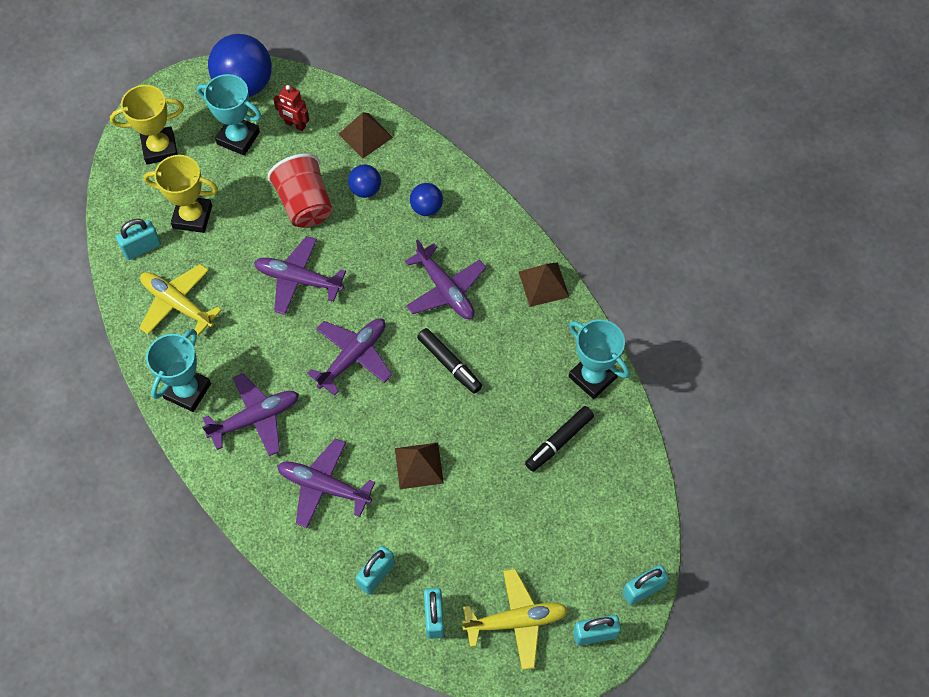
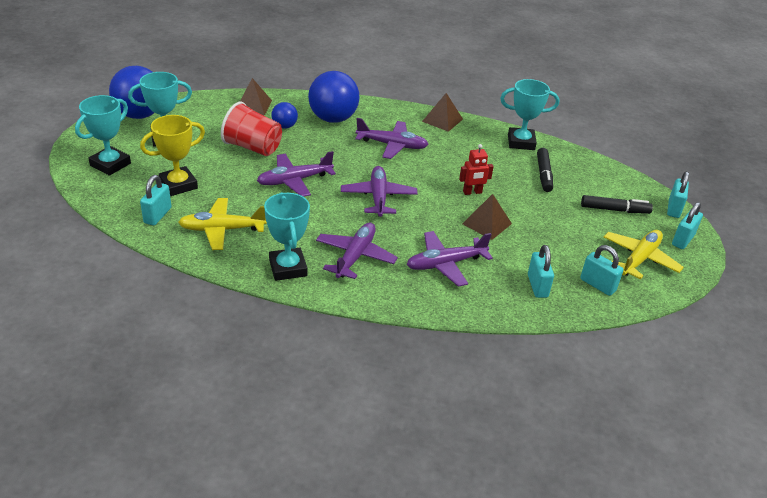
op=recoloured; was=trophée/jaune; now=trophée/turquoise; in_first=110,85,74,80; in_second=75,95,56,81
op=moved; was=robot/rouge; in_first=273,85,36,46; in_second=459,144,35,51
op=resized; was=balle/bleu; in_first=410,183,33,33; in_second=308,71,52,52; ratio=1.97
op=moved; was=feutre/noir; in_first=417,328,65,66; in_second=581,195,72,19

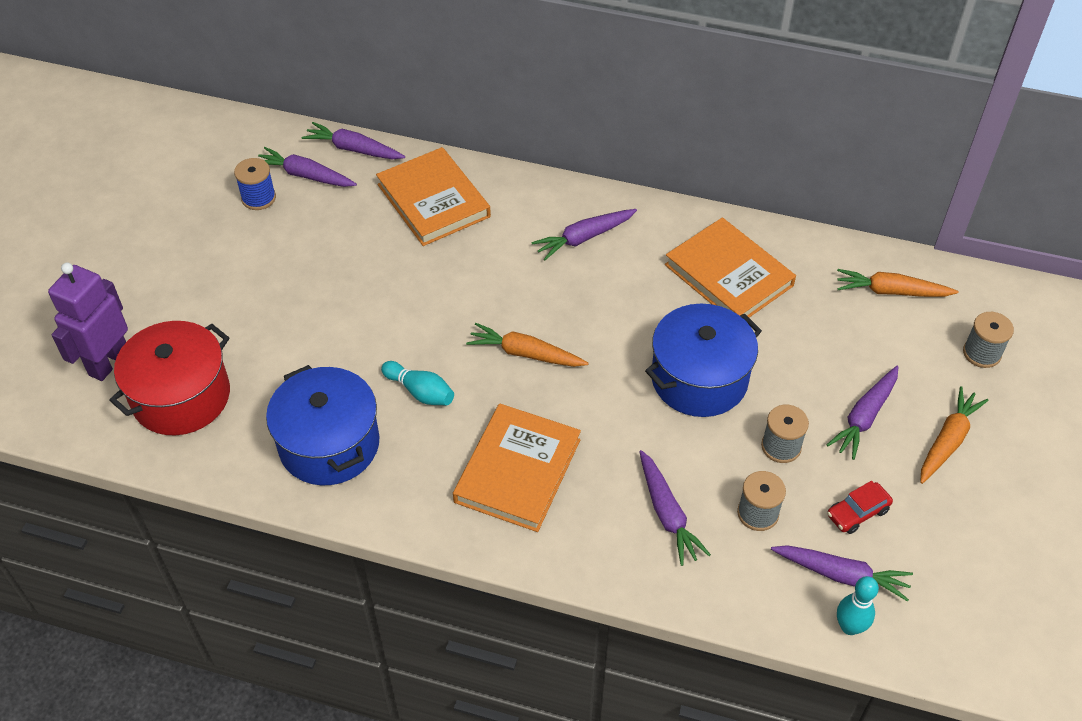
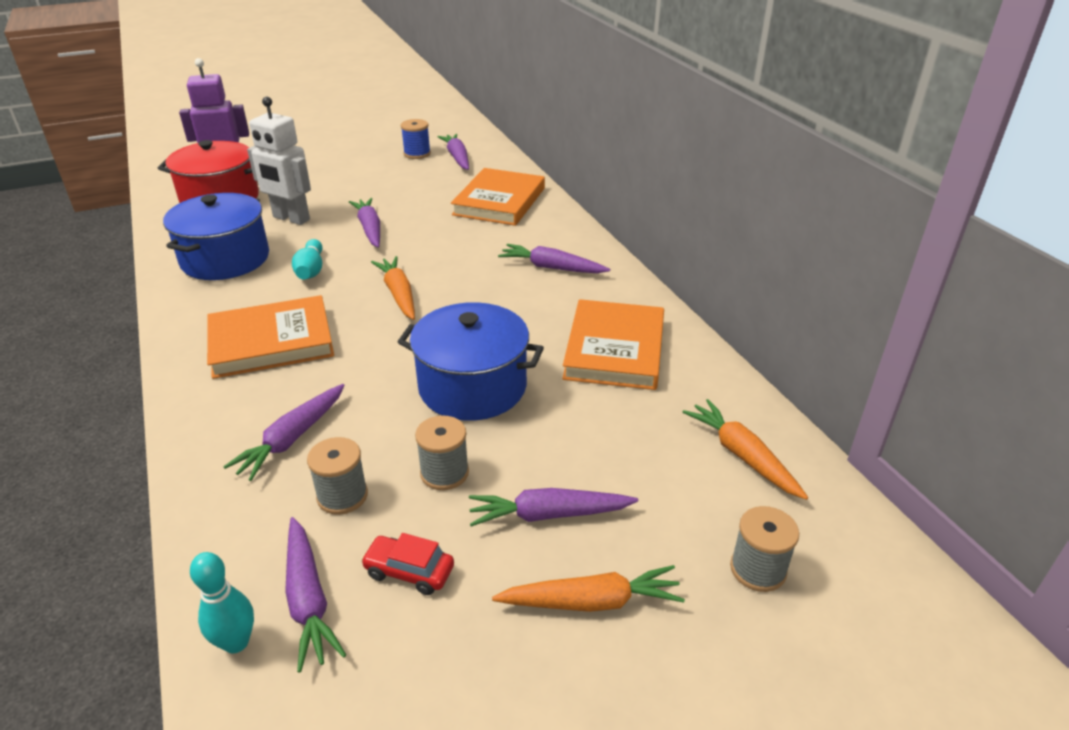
op=moved; was=carotte/violet; in_first=302,122,103,37; in_second=349,198,31,50
op=added; now=robot/blanc; in_second=247,97,64,128

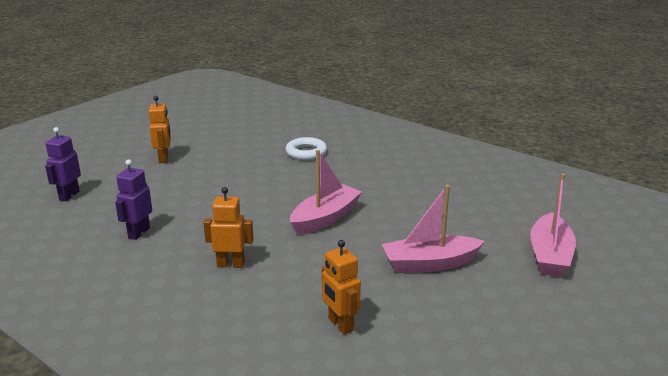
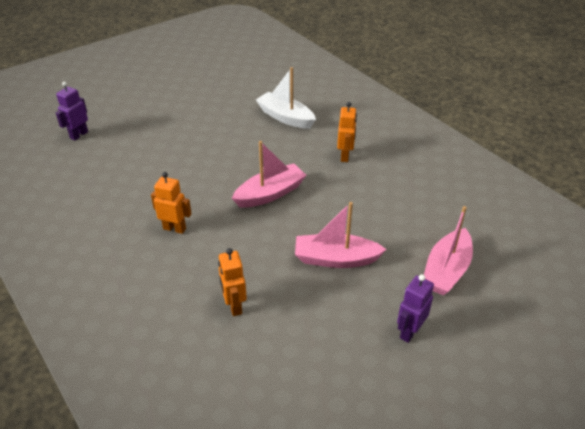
op=moved; was=robot/orange; in_first=149,96,22,67; in_second=337,102,20,60
op=replaced; was=anneau/blanc; now=bateau/blanc; in_first=286,137,41,23; in_second=256,67,60,62
op=moved; was=robot/violet; in_first=115,159,37,81; in_second=397,274,37,69

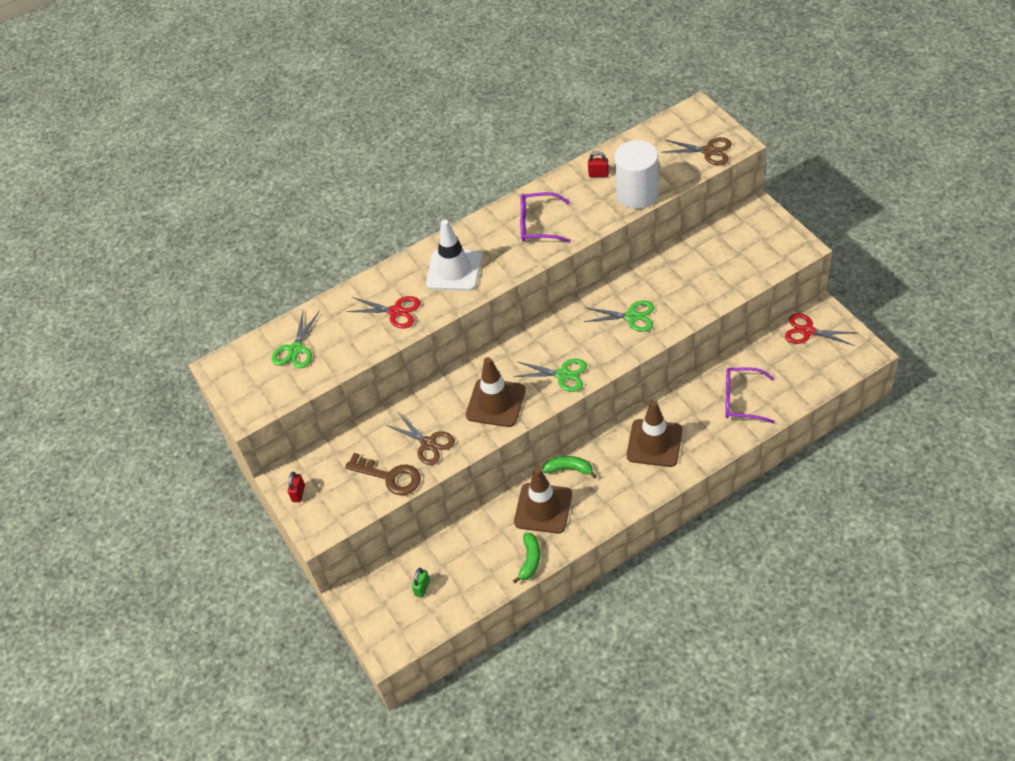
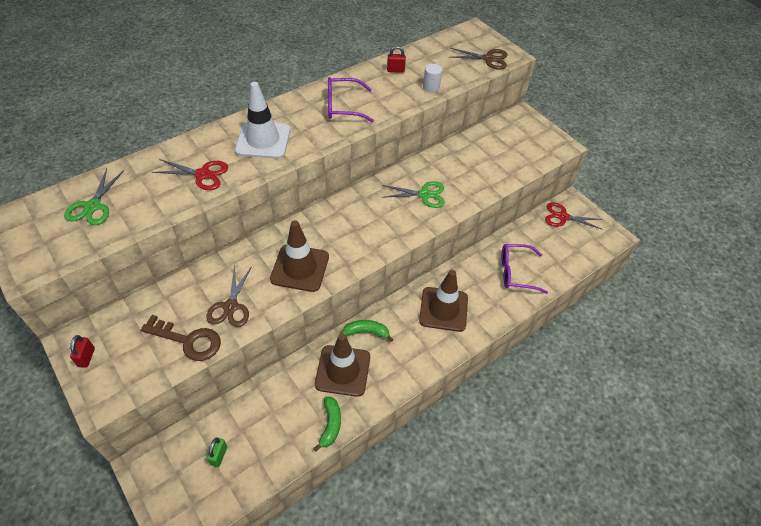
op=resized; was=cylindre/blanc; in_first=614,140,45,69; in_second=423,64,19,28; ratio=0.45
op=removed; was=ciseaux/vert; in_first=513,359,74,33
op=turned; was=ciseaux/marron; in_first=386,413,69,52; in_second=206,265,46,62; clockwise=60

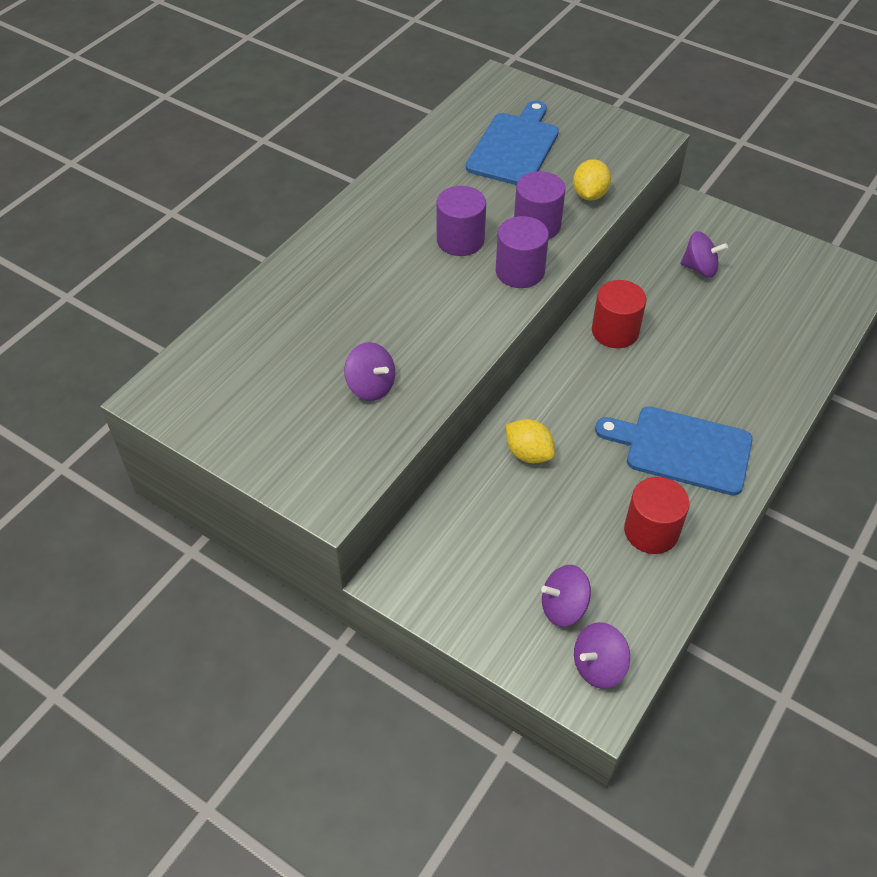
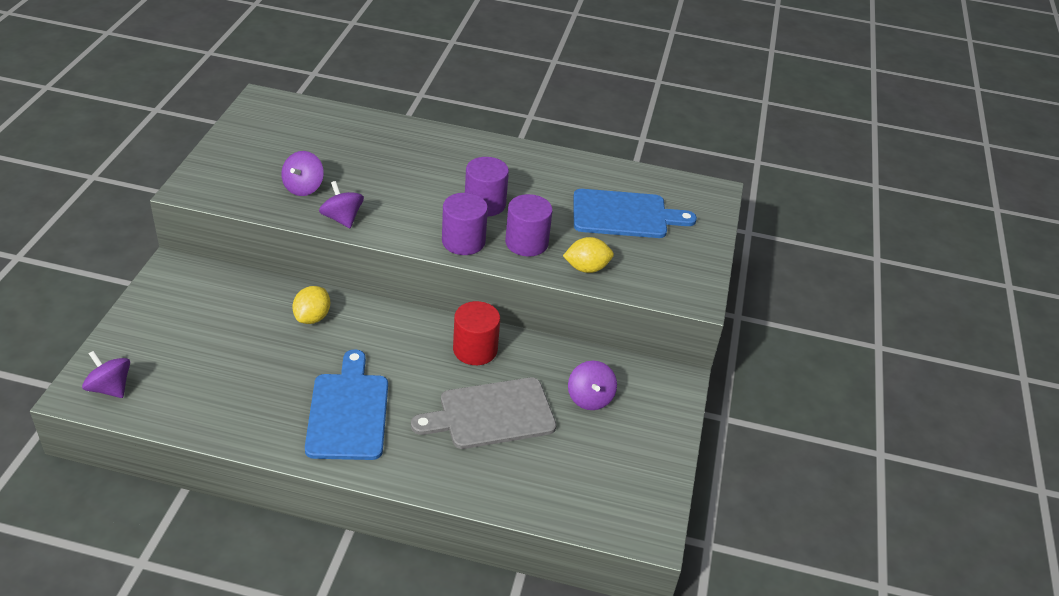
op=removed; was=cylindre/rouge; in_first=624,477,66,77
op=moved; was=toupie/violet; in_first=541,565,50,62; in_second=319,181,45,47
op=added; now=planche à découper/gris; in_second=411,377,145,72

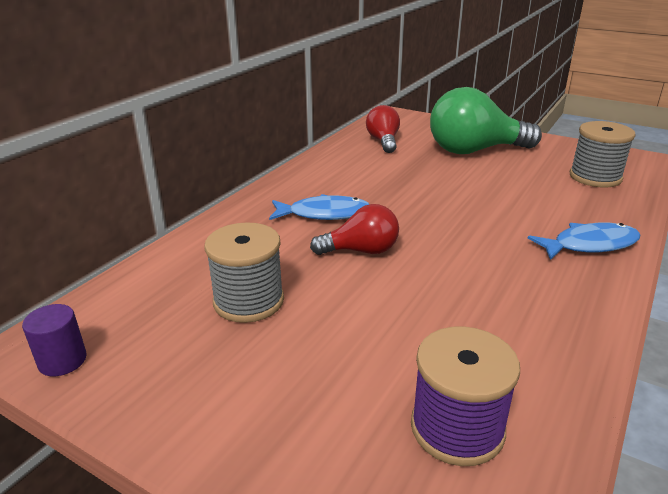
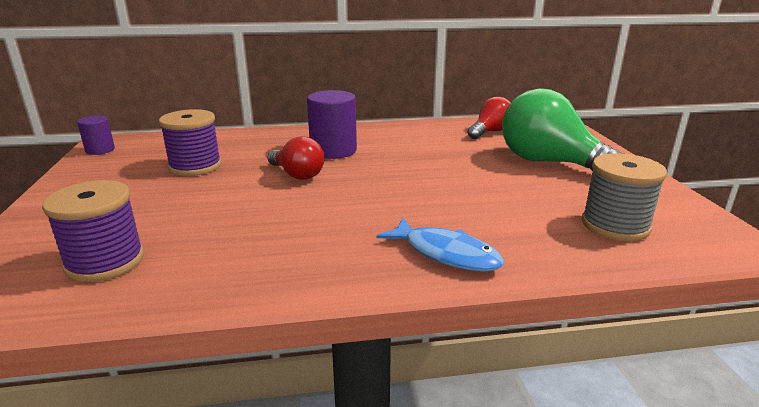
op=replaced; was=poisson/bleu; now=cylindre/violet; in_first=269,194,100,26; in_second=307,90,50,69
op=recoloured; was=bobine/gris; now=bobine/violet; in_first=204,222,80,101; in_second=159,109,63,67

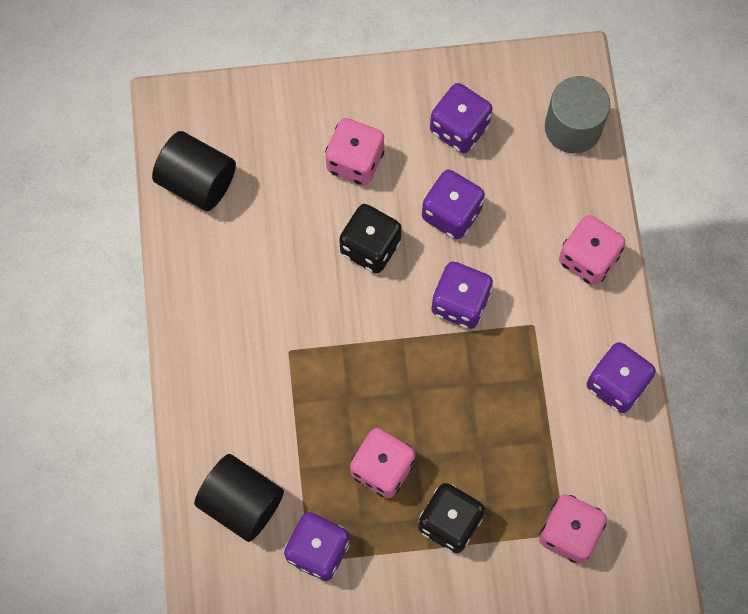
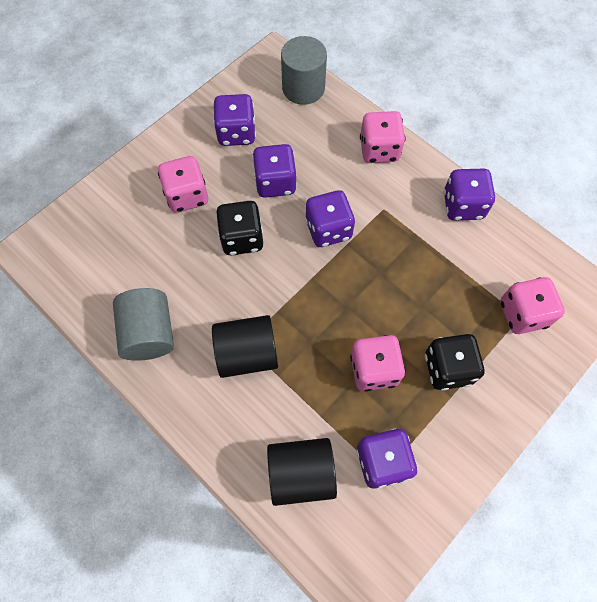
op=moved; was=cylindre/noir; in_first=152,131,84,80; in_second=212,315,66,63
op=added; now=cylindre/gris; in_second=113,288,61,73

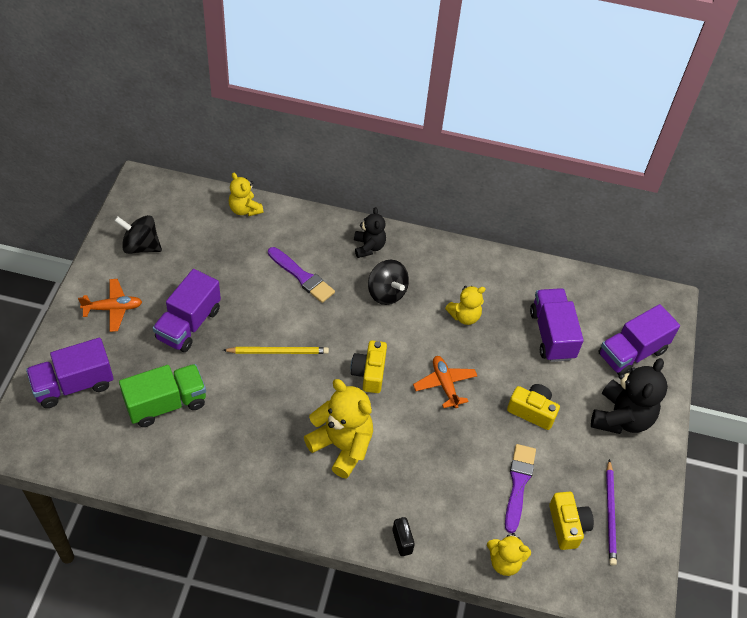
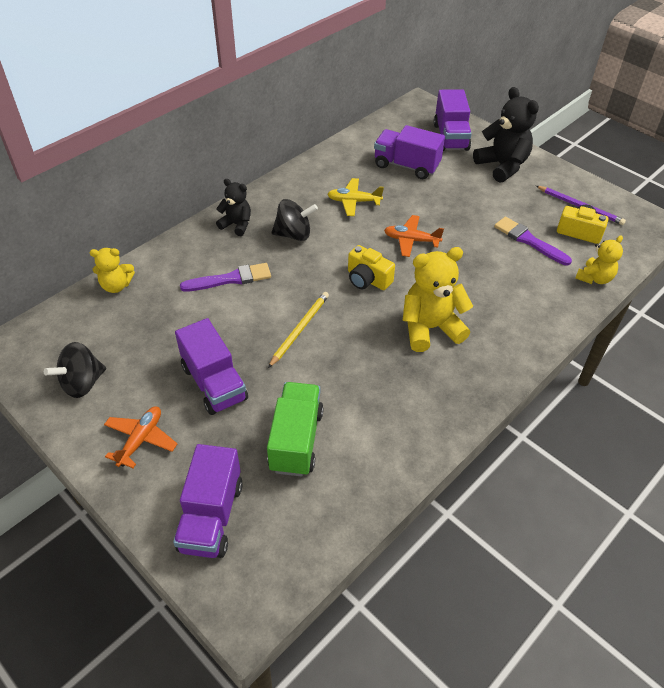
op=replaced; was=ours en peluche/jaune; now=avion/jaune; in_first=445,286,40,39; in_second=327,178,57,38
op=removed; was=appareil photo/jaune; in_first=507,384,53,46
op=removed; was=cadenas/noir; in_first=392,517,23,39

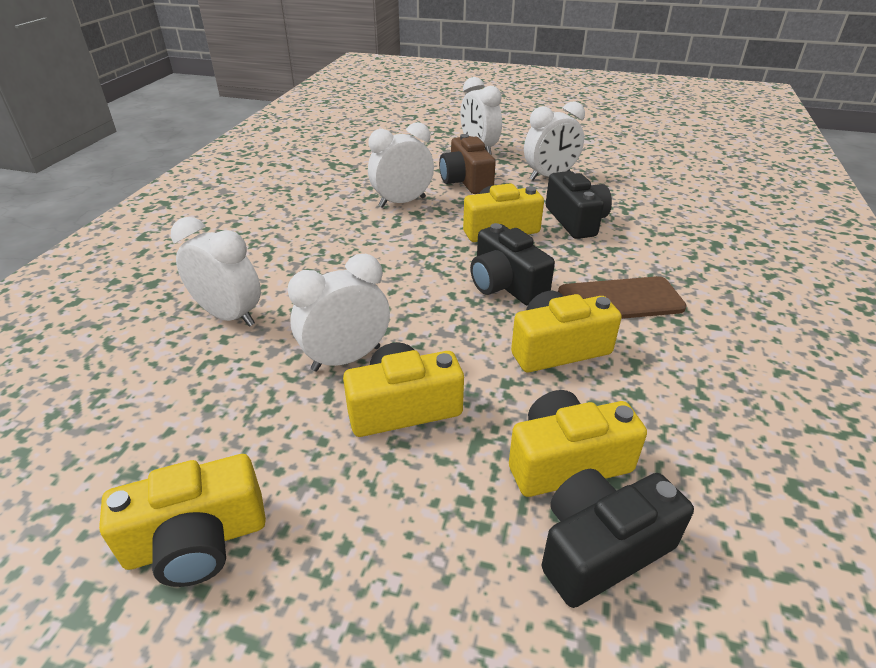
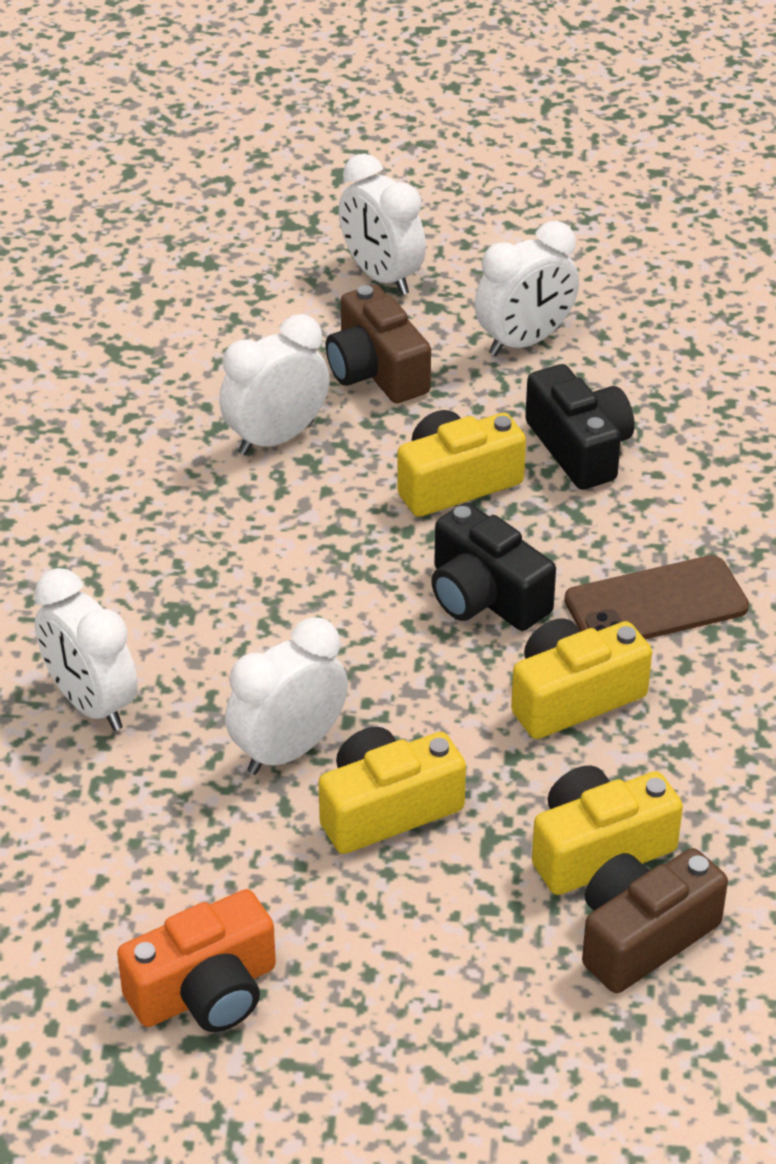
op=turned; was=réveil/blanc; in_first=171,217,90,110; in_second=34,568,104,163; clockwise=-150
op=recoloured; was=appareil photo/jaune; now=appareil photo/orange; in_first=99,454,167,133; in_second=117,889,159,143
op=recoloured; was=appareil photo/noir; now=appareil photo/marron; in_first=542,469,152,139; in_second=582,848,146,145

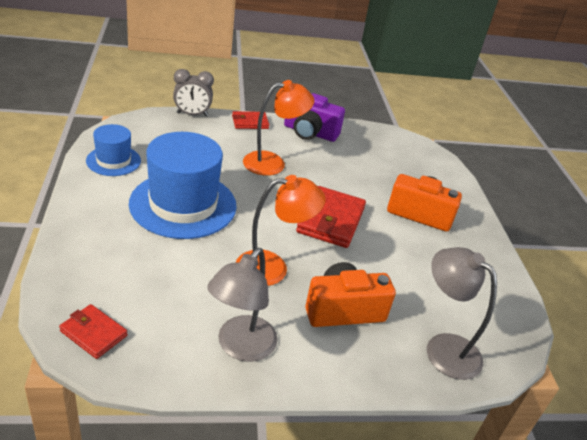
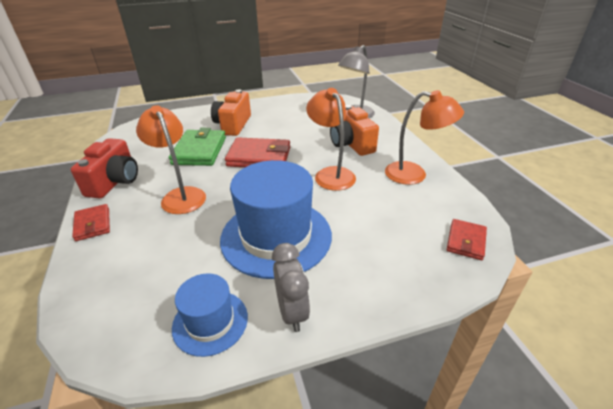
op=moved; was=réveil/gris; in_first=173,69,41,47; in_second=272,243,38,89
op=recoloured; was=appareil photo/violet; now=appareil photo/rouge; in_first=284,93,61,49; in_second=70,138,68,60
op=recoloured; was=lampe/gris; now=lampe/orange; in_first=207,248,70,114; in_second=385,90,79,95
op=added; now=portefeuille/vert; in_second=169,128,57,38

